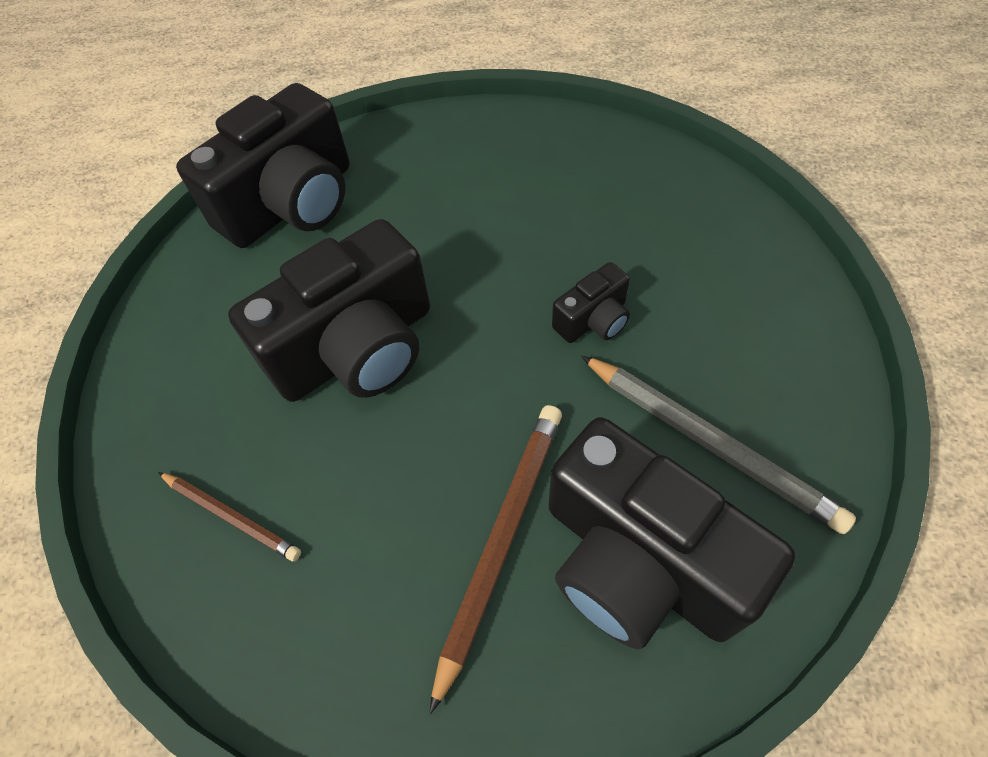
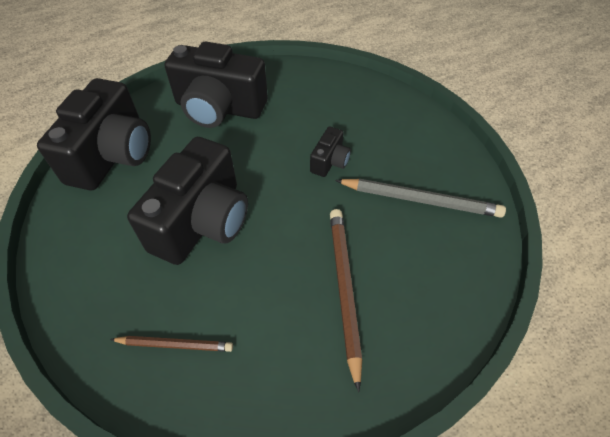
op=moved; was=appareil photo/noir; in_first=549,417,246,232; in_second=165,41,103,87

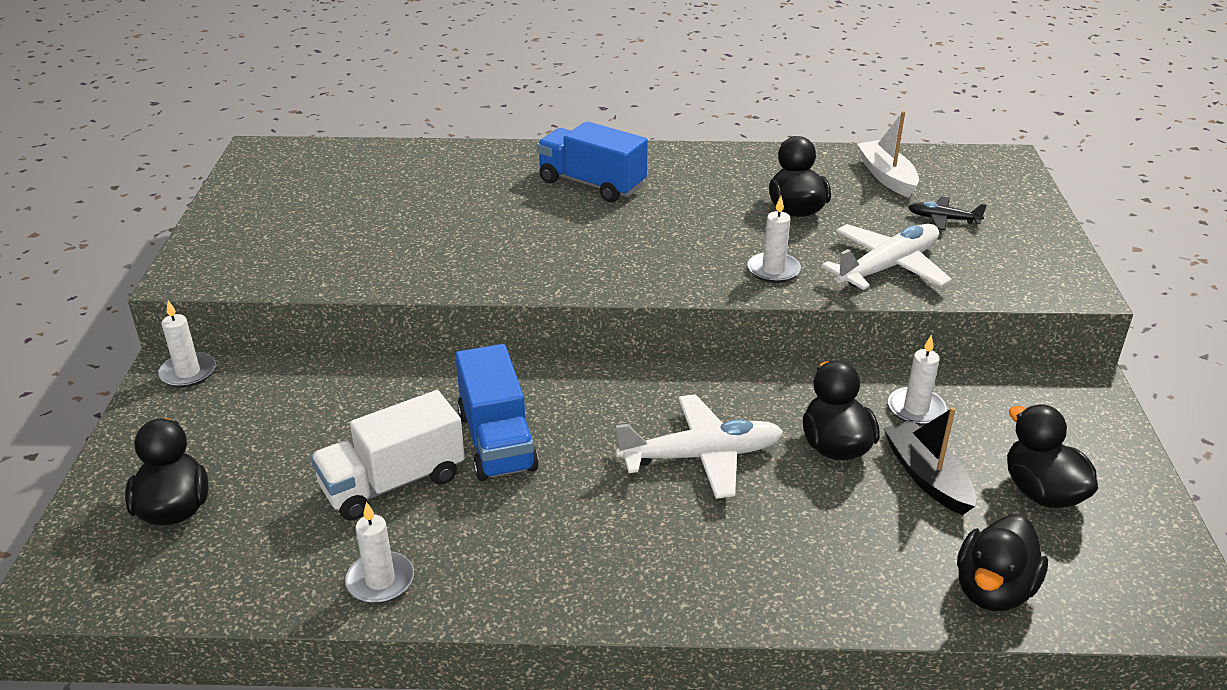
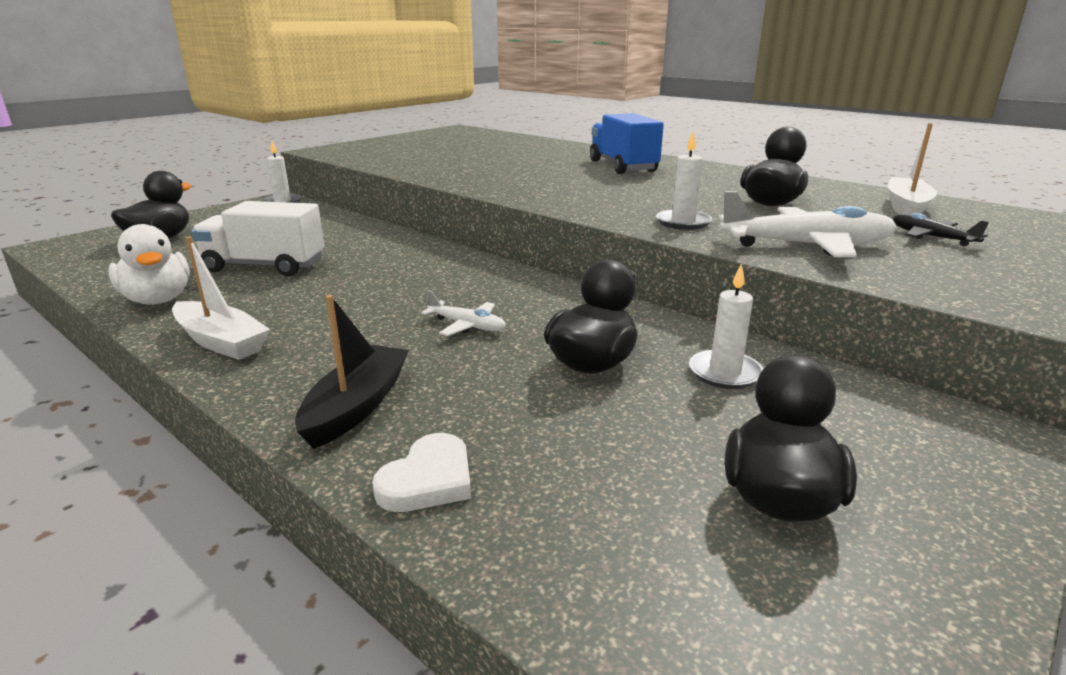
op=removed; was=camion/bleu; in_first=455,344,84,137
op=resized; was=avion/blanc; in_first=615,394,168,105; in_second=421,290,85,46; ratio=0.53
op=moved; was=bateau/noir; in_first=883,407,93,108; in_second=295,295,114,154
op=replaced; was=bougie/blanc; now=canard/blanc; in_first=345,502,69,102; in_second=109,224,81,81
op=removed; was=canard/noir; in_first=957,515,91,96
op=added; now=bateau/blanc; in_second=172,236,98,124
op=added; now=cœur/blanc; in_second=372,433,99,79

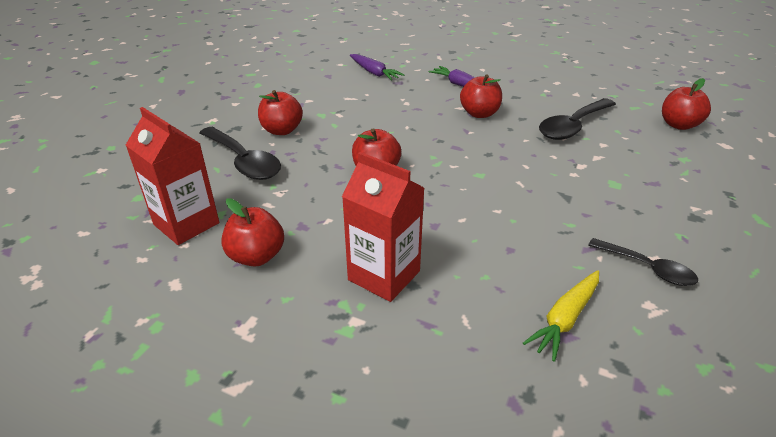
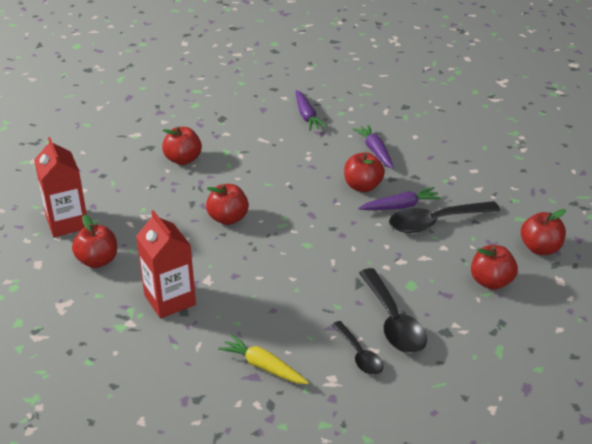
op=moved; was=cuillère/noir; in_first=200,127,81,53; in_second=359,268,68,85
op=turned; was=carotte/jaune; in_first=523,270,76,92; in_second=218,335,91,49; clockwise=60
op=added; now=carotte/violet; in_second=358,187,84,23
op=added; now=pomme/rouge; in_second=471,245,47,45

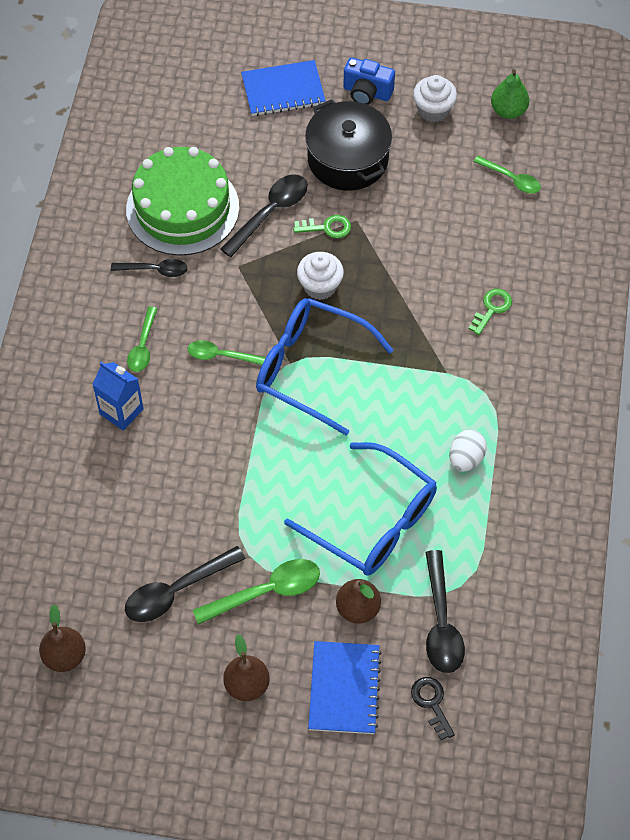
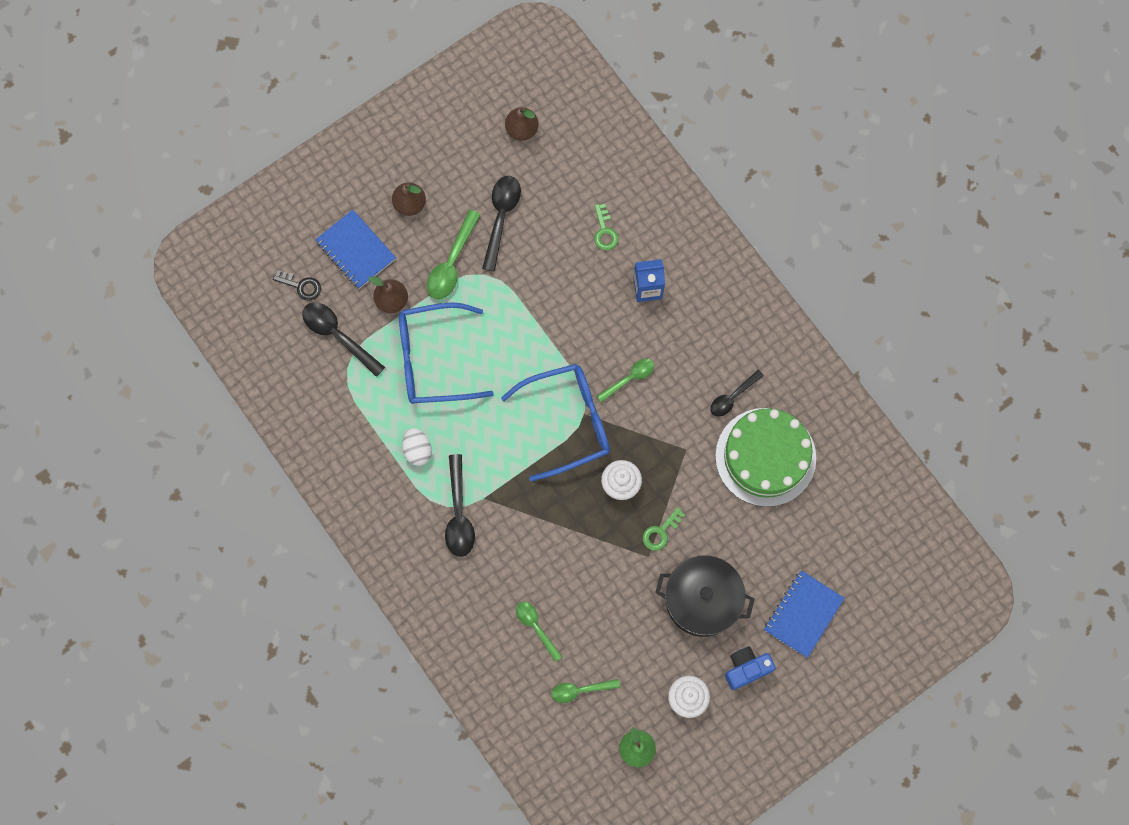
op=moved; was=cuillère/noir; in_first=220,174,88,83; in_second=445,454,30,103
op=moved; was=clé/vert; in_first=469,289,43,46; in_second=594,204,25,46
op=moved; was=cuillère/vert; in_first=127,306,31,66; in_second=516,602,46,60

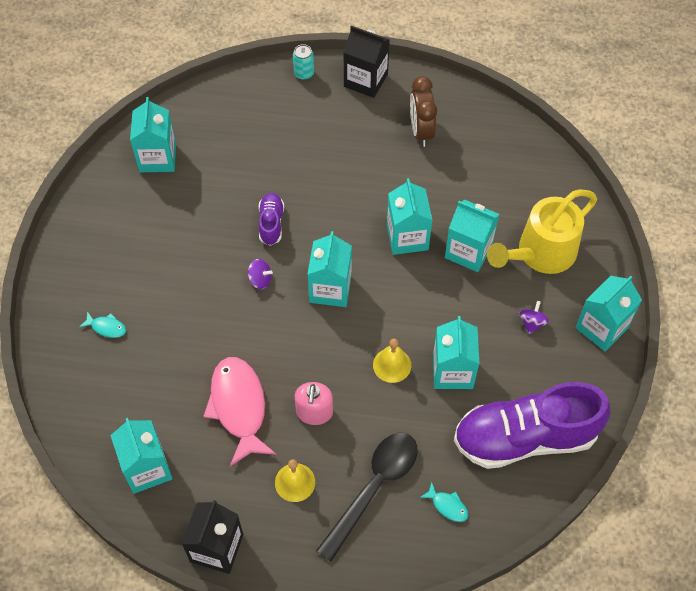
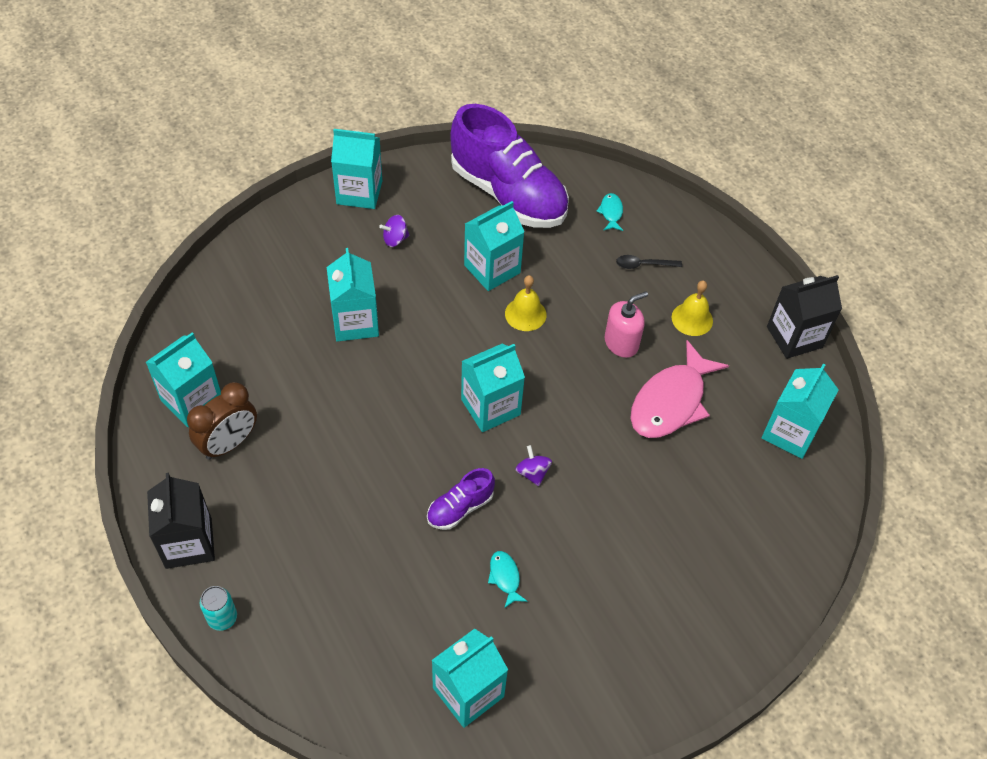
op=moved; was=brique de lait/turquoise; in_first=387,178,45,77; in_second=146,332,75,95
op=removed; was=arrosoir/jaune; in_first=487,189,110,85
op=moved; was=poisson/turquoise; in_first=79,311,47,27; in_second=488,551,40,57
op=resized; was=cuillère/noir; in_first=316,433,101,128; in_second=616,255,66,14; ratio=0.45

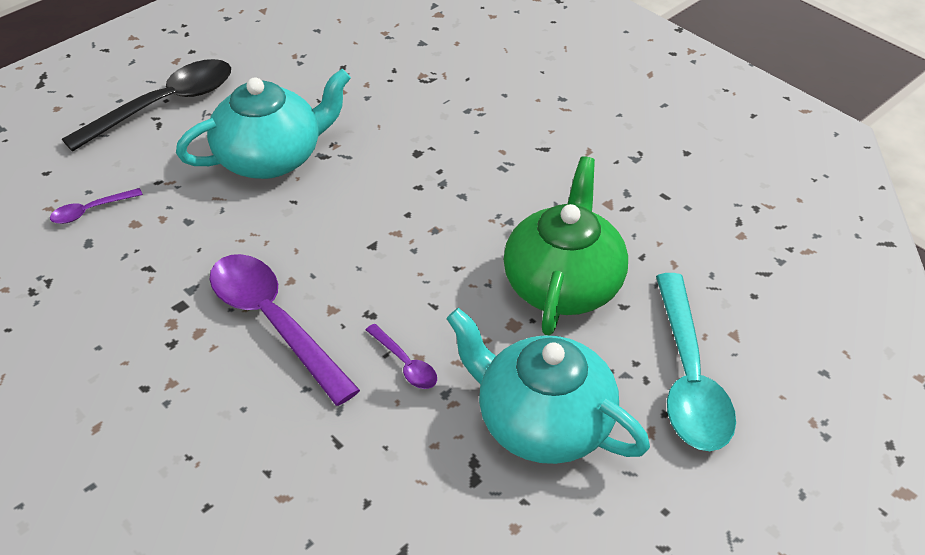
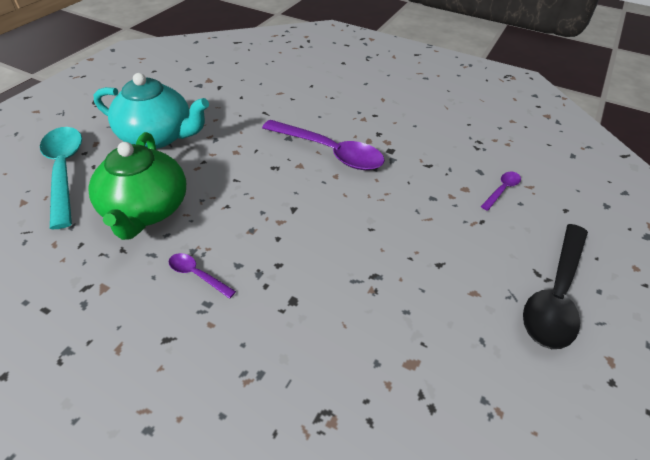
op=removed; was=théière/turquoise; in_first=176,69,175,110
op=moved; was=cuillère/violet; in_first=366,324,71,65; in_second=169,253,67,46

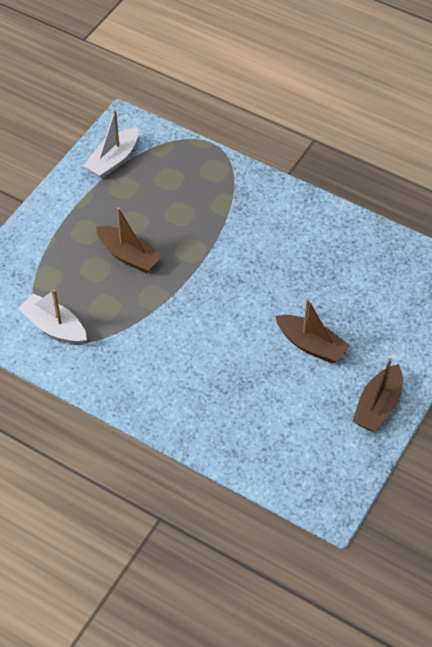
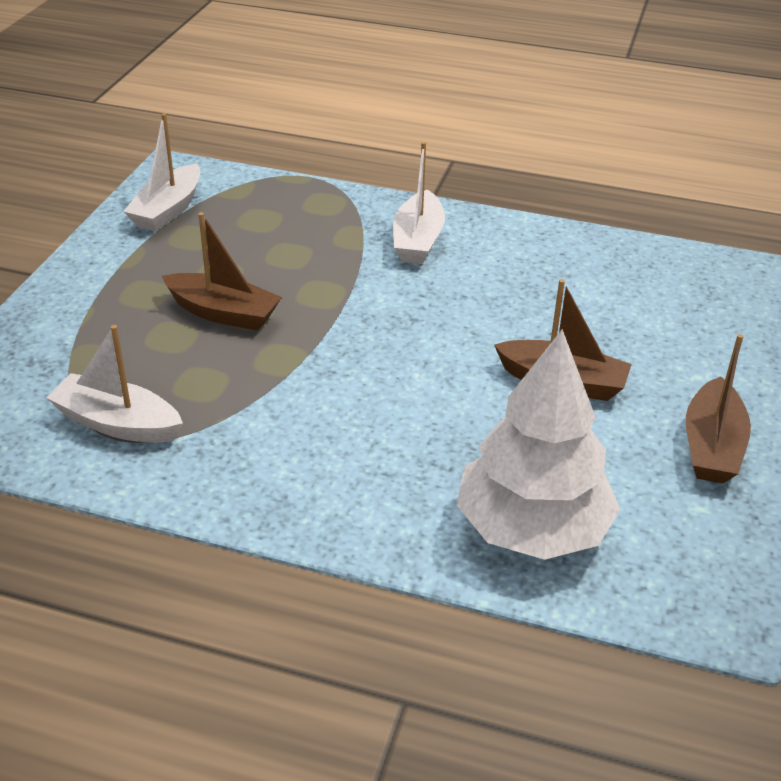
op=added; now=bateau/blanc; in_second=393,142,52,122
op=added; now=arbre/blanc; in_second=457,329,164,231

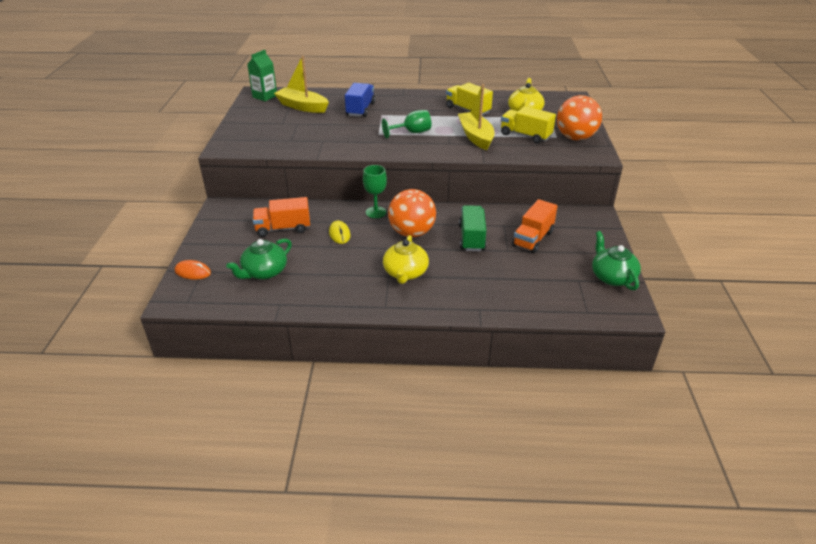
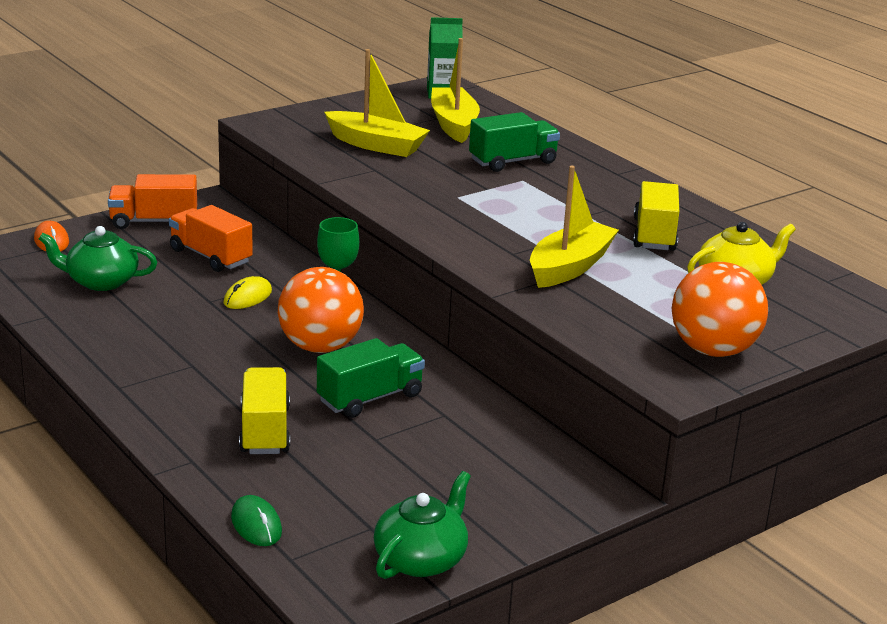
op=recoloured; was=camion/bleu; now=camion/vert; in_first=345,83,30,34; in_second=469,112,91,60
op=moved; was=camion/jaune; in_first=501,106,55,38; in_second=239,367,51,87
op=removed; was=verre à pied/vert; in_first=382,110,49,28
op=moved; was=camion/orange; in_first=512,199,45,54; in_second=108,174,89,55
op=removed; was=théière/jaune; in_first=383,235,46,49
op=added; now=bateau/jaune; in_second=324,49,106,108
op=added; now=souris/vert; in_second=231,495,51,51

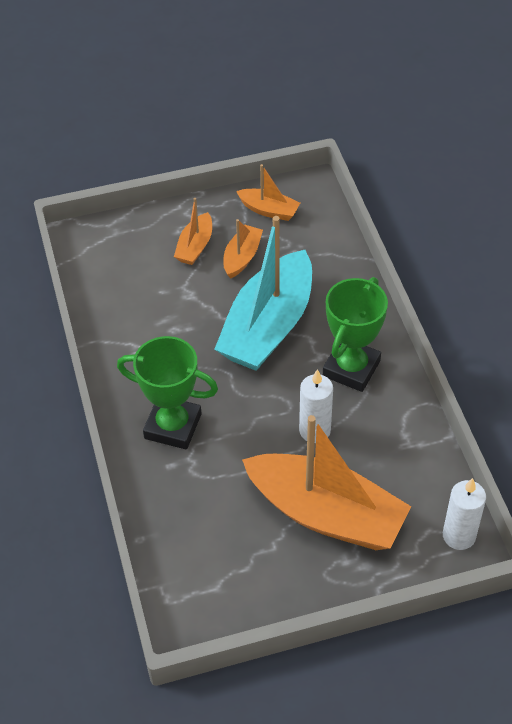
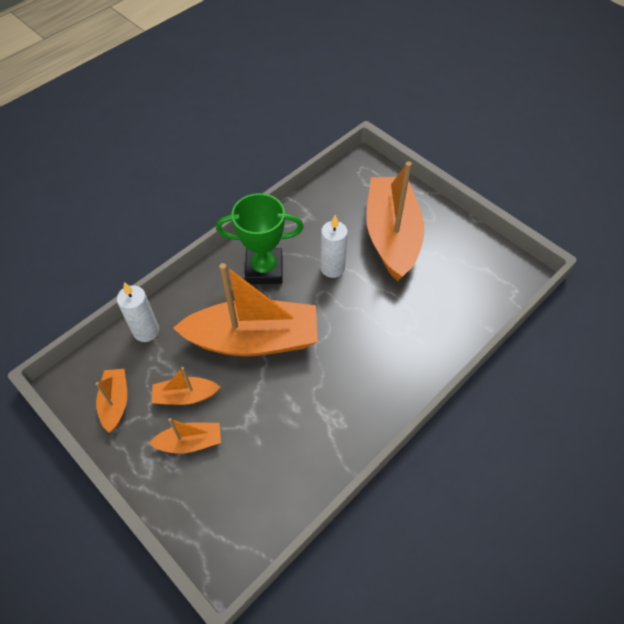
op=recoloured; was=bateau/turquoise; now=bateau/orange; in_first=214,216,98,155; in_second=173,263,145,93
op=removed; was=trophée/vert; in_first=117,336,101,113
op=moved; was=bougie/blanc; in_first=443,478,43,72; in_second=117,282,42,60

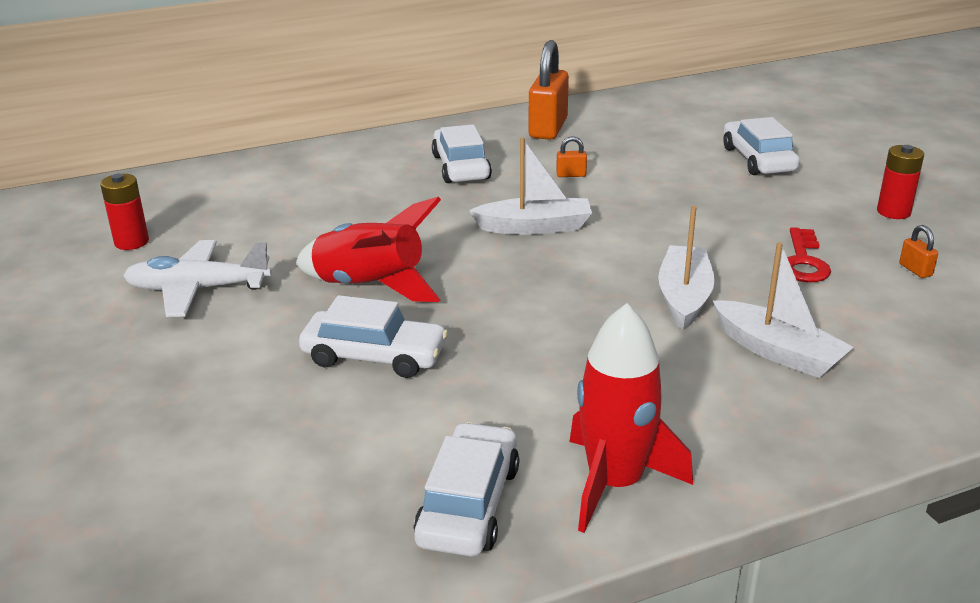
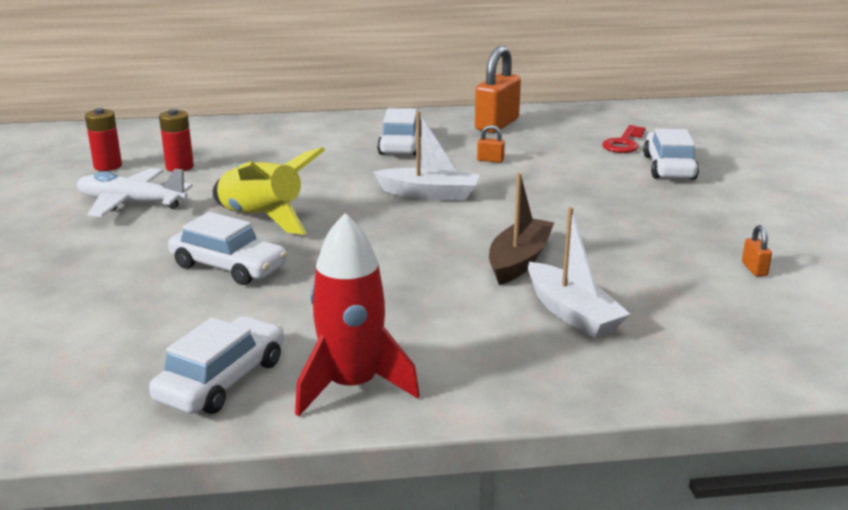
op=moved; was=pile/rouge; in_first=877,145,47,74; in_second=159,109,35,63
op=recoloured; was=fusée/rouge; now=fusée/jaune; in_first=296,197,145,105; in_second=213,147,112,88
op=recoloured; was=bateau/blanc; now=bateau/marron; in_first=658,206,57,124; in_second=489,173,65,112
op=moved; was=clé/rouge; in_first=787,227,44,55; in_second=602,125,43,28

